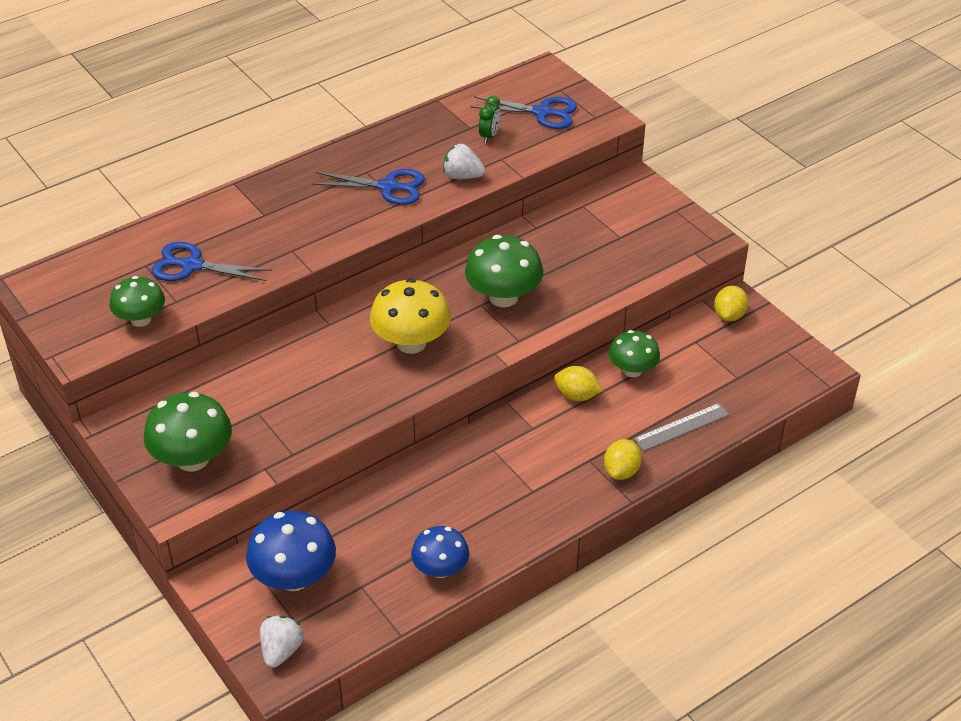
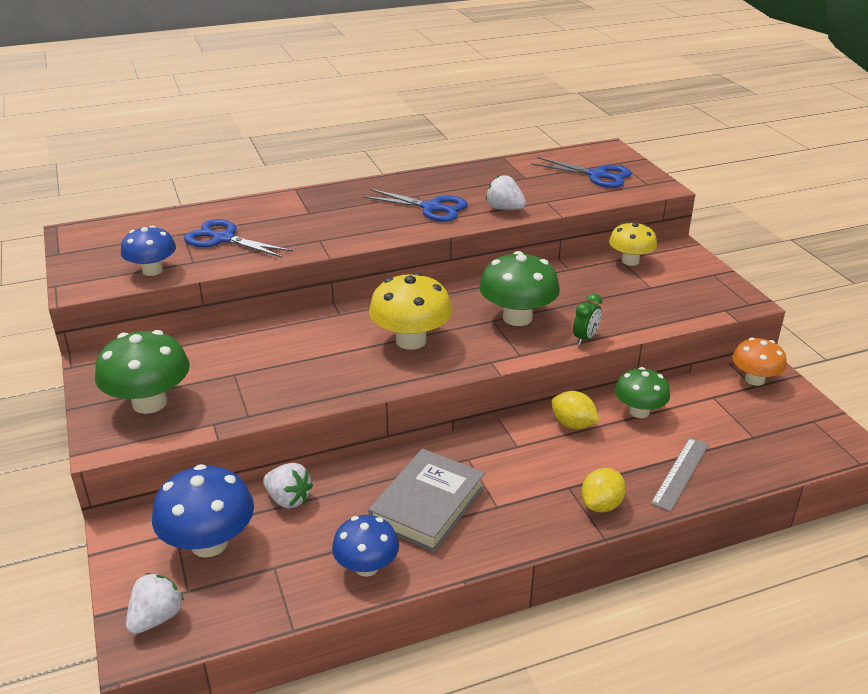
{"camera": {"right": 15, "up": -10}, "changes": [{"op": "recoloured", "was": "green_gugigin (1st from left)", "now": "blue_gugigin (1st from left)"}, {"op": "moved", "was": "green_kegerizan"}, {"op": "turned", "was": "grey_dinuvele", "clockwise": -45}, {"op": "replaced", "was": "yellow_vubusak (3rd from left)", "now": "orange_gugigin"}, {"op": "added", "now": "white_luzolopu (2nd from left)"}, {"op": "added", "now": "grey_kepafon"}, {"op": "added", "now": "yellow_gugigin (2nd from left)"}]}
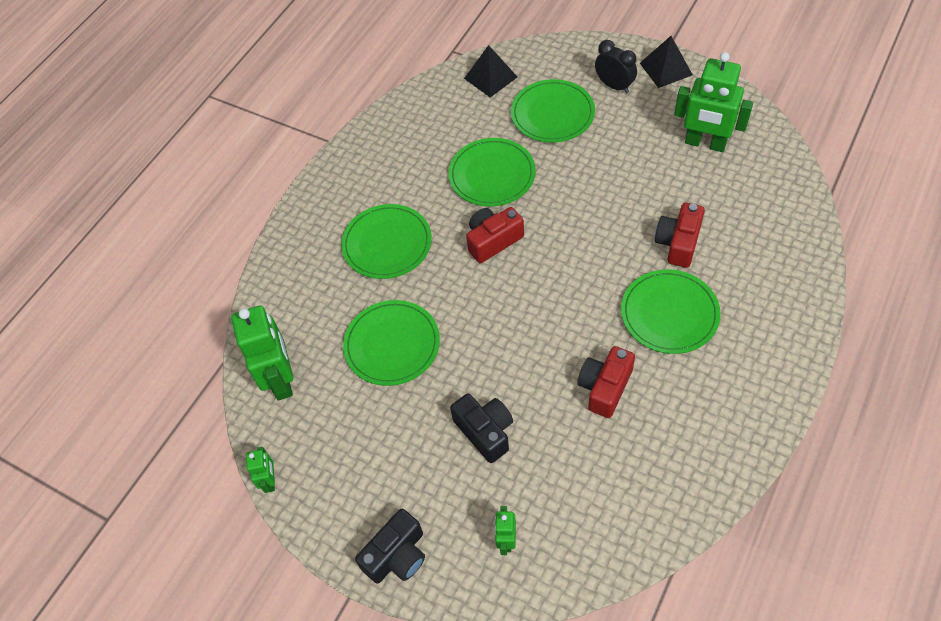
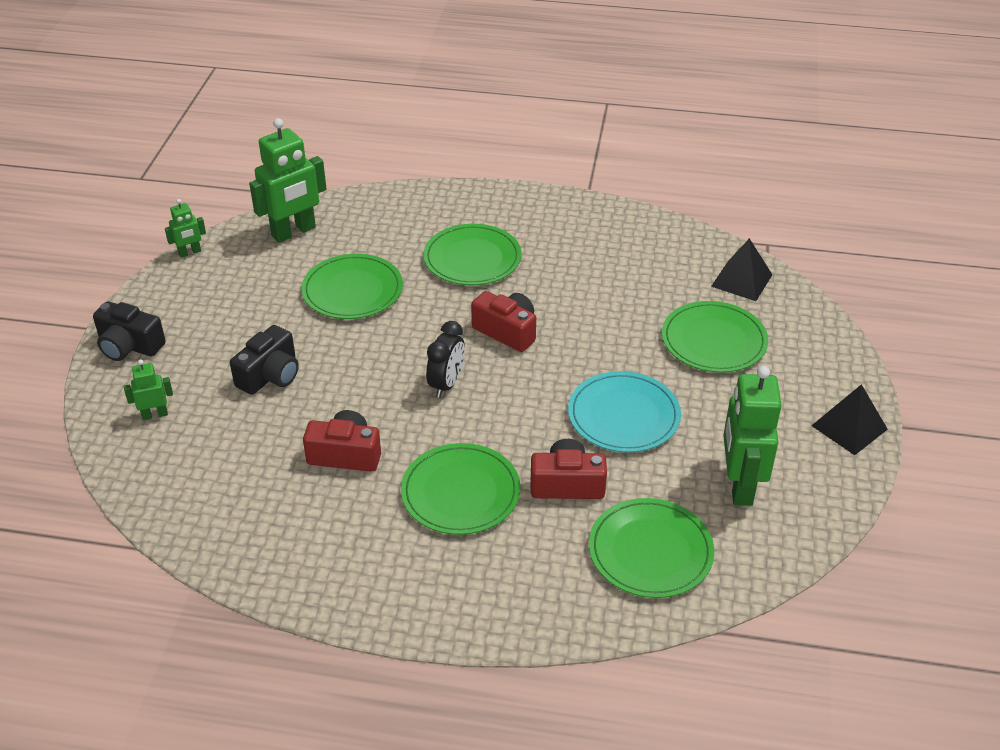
{"camera": {"right": 65, "up": -15}, "changes": [{"op": "moved", "was": "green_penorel (3rd from left in the first image)", "now": "green_penorel (4th from left)"}, {"op": "moved", "was": "black_kegerizan"}, {"op": "added", "now": "turquoise_penorel"}]}
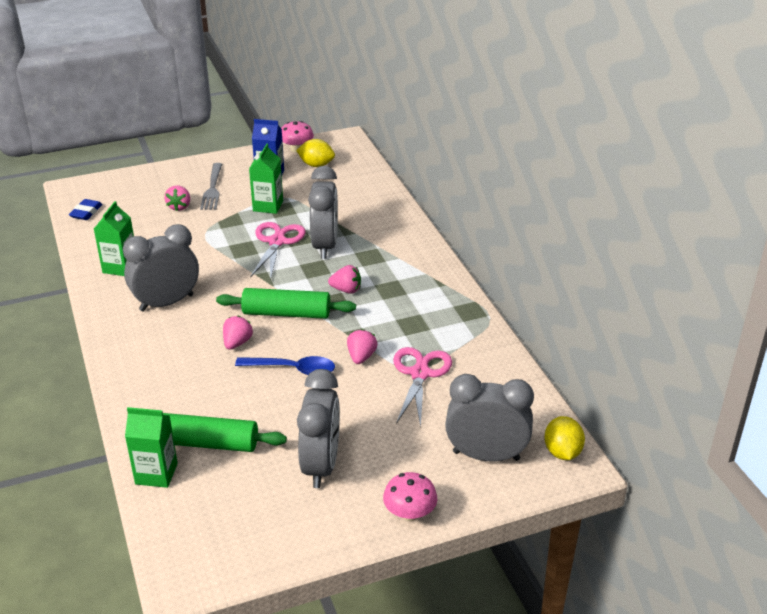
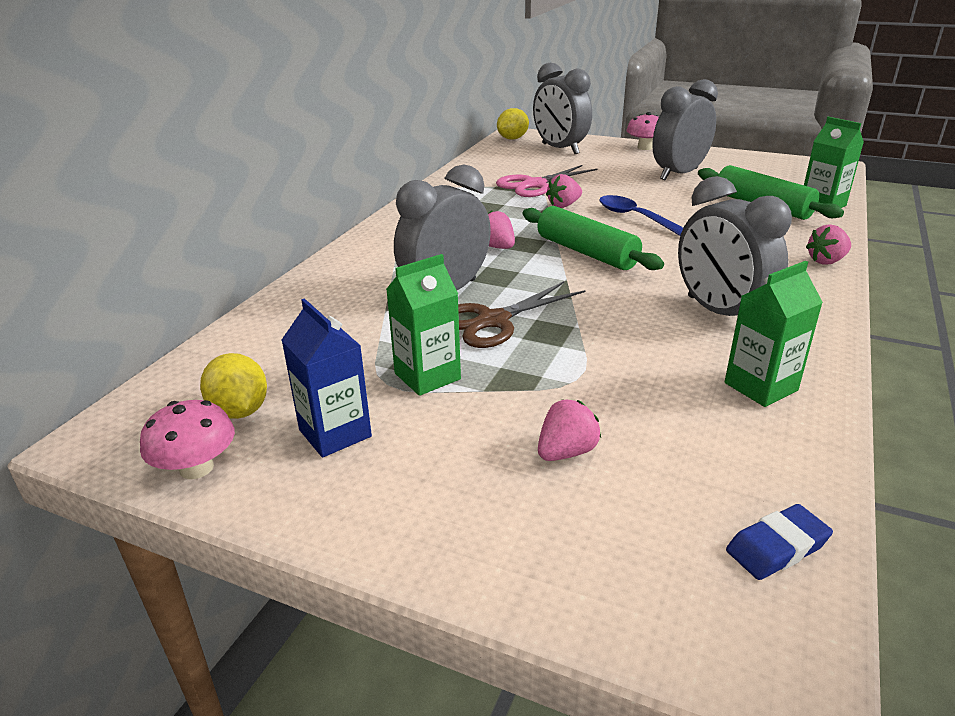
{"camera": {"right": -135, "up": -5}, "changes": [{"op": "turned", "was": "grey_kegerizan (1st from left in the first image)", "clockwise": 45}, {"op": "removed", "was": "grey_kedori"}, {"op": "moved", "was": "pink_luzolopu (2nd from left in the first image)", "now": "pink_luzolopu (4th from left)"}, {"op": "recoloured", "was": "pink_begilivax (1st from left)", "now": "brown_begilivax"}]}
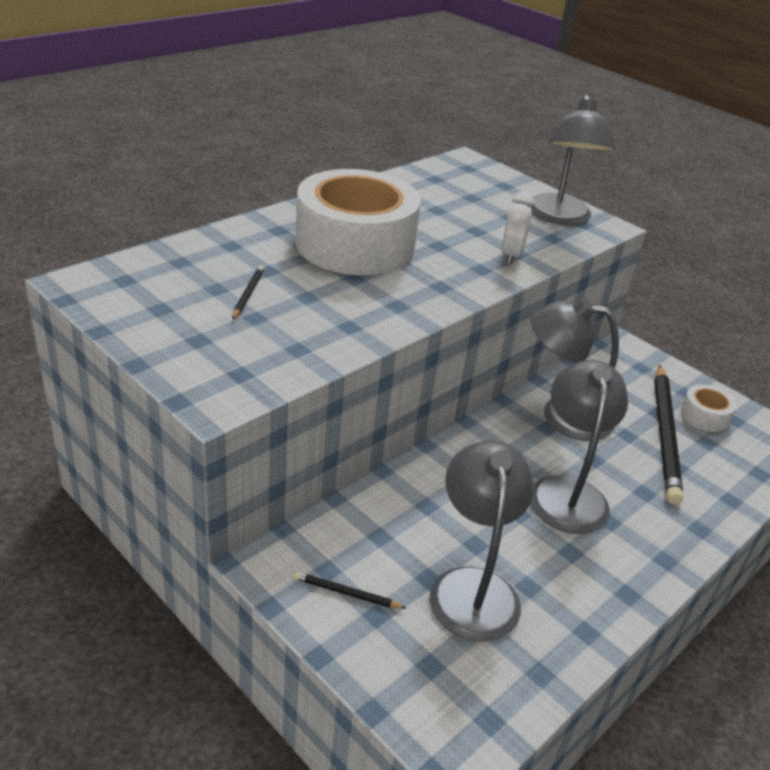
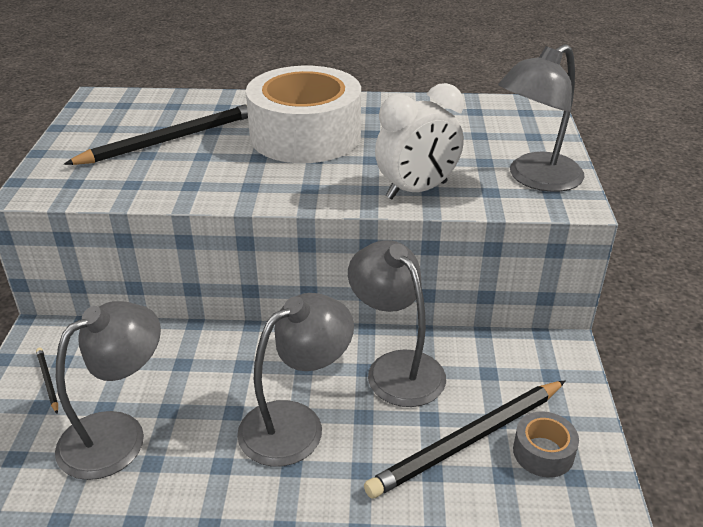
{"camera": {"right": 50, "up": 0}, "changes": [{"op": "resized", "was": "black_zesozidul (1st from left in the first image)", "ratio": 2.37}, {"op": "resized", "was": "white_kegerizan", "ratio": 1.6}, {"op": "recoloured", "was": "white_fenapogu (2nd from left)", "now": "grey_fenapogu"}]}
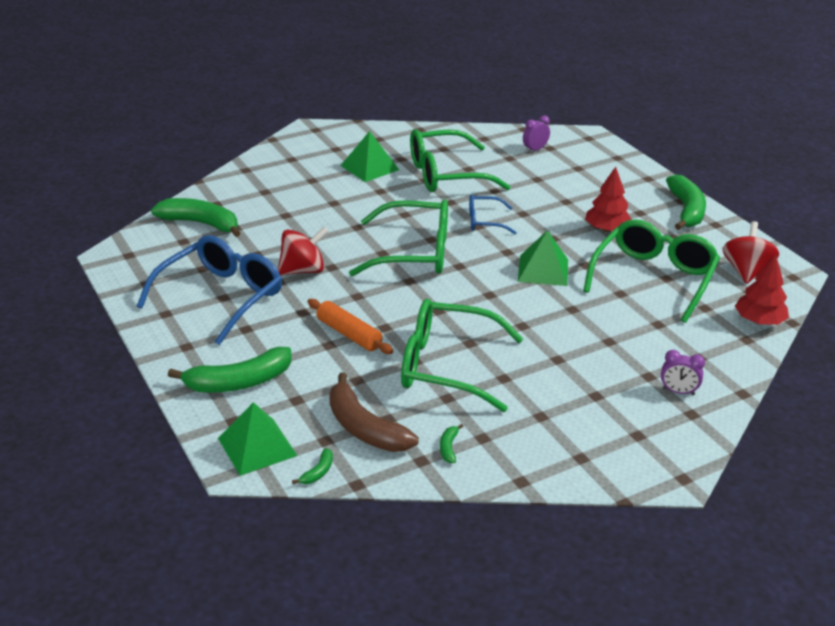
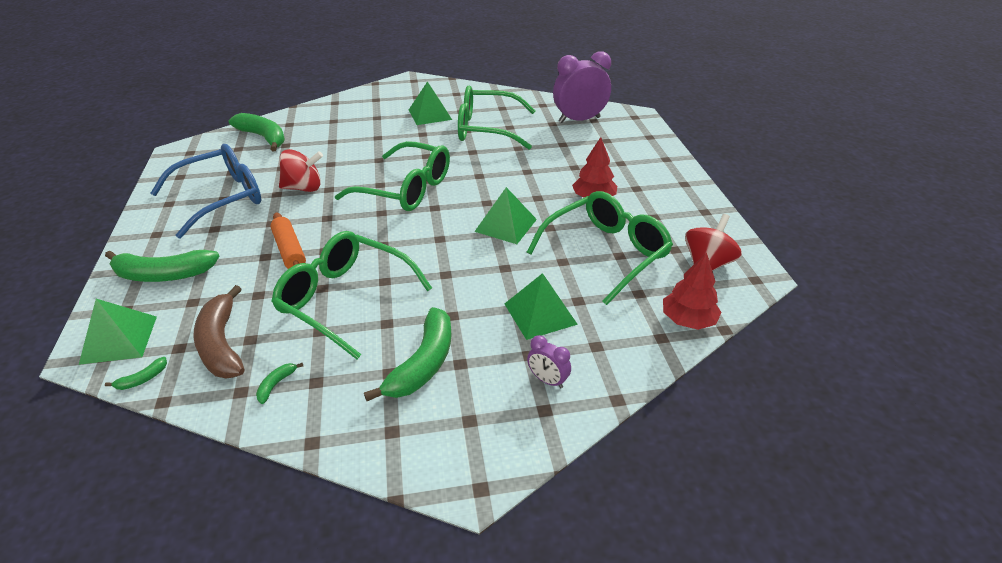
{"camera": {"right": 20, "up": 5}, "changes": [{"op": "removed", "was": "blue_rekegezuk (2nd from left)"}, {"op": "resized", "was": "purple_kegerizan (1st from left in the first image)", "ratio": 2.13}, {"op": "moved", "was": "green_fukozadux (5th from left)"}, {"op": "added", "now": "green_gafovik (4th from left)"}]}
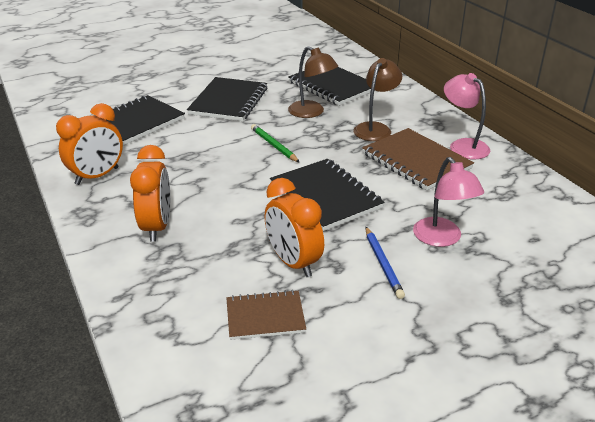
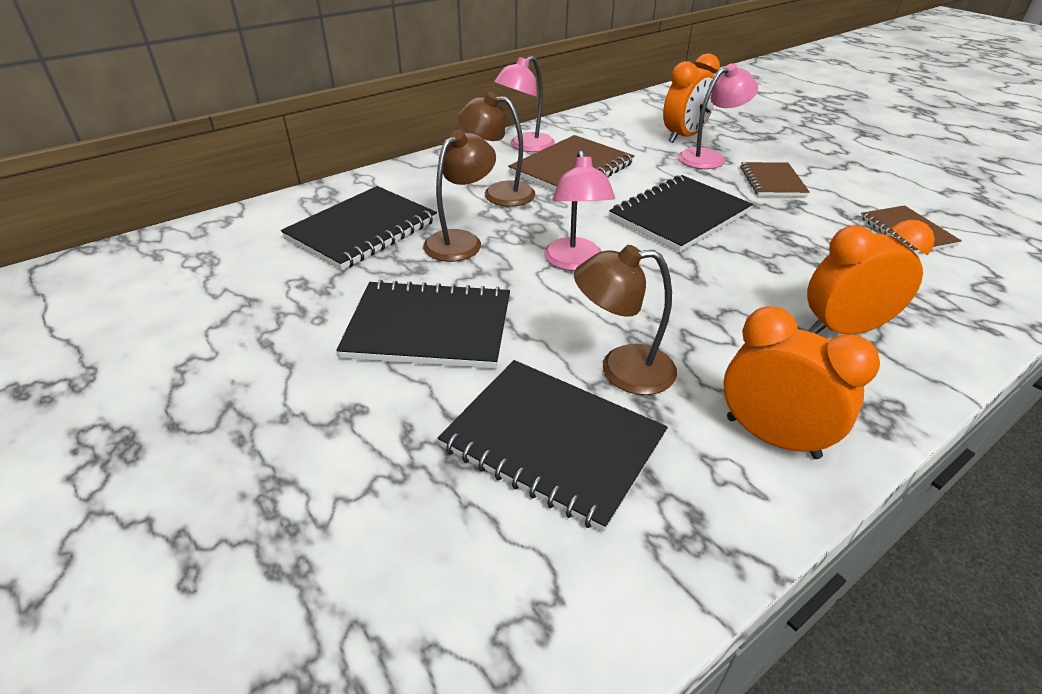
{"camera": {"right": -100, "up": 5}, "changes": [{"op": "replaced", "was": "green_zesozidul", "now": "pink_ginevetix (2nd from left)"}, {"op": "moved", "was": "orange_kegerizan (3rd from left in the first image)", "now": "orange_kegerizan (1st from left)"}, {"op": "replaced", "was": "blue_zesozidul", "now": "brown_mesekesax (2nd from left)"}, {"op": "added", "now": "brown_ginevetix (3rd from left)"}]}
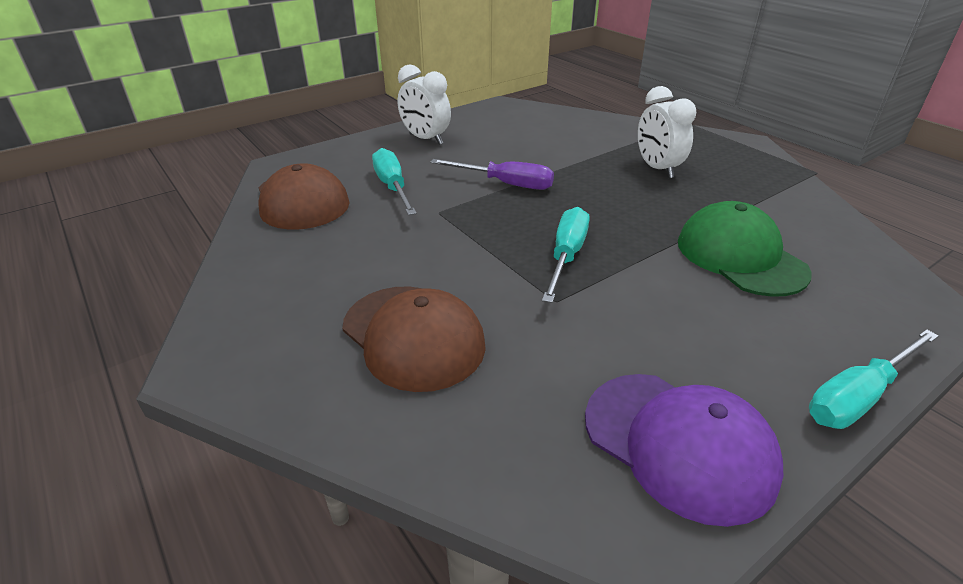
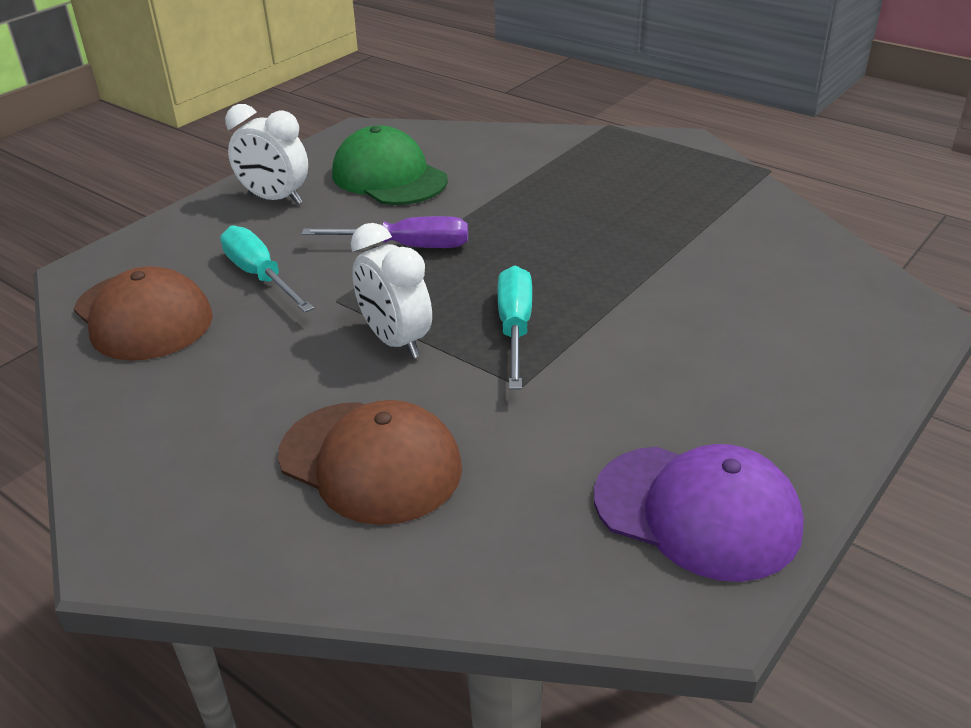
{"camera": {"right": -15, "up": 0}, "changes": [{"op": "moved", "was": "white_kegerizan (2nd from left)"}, {"op": "moved", "was": "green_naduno"}, {"op": "removed", "was": "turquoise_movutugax (3rd from left)"}]}
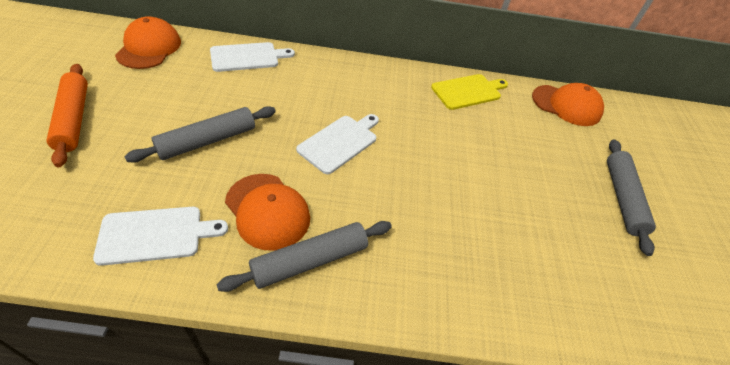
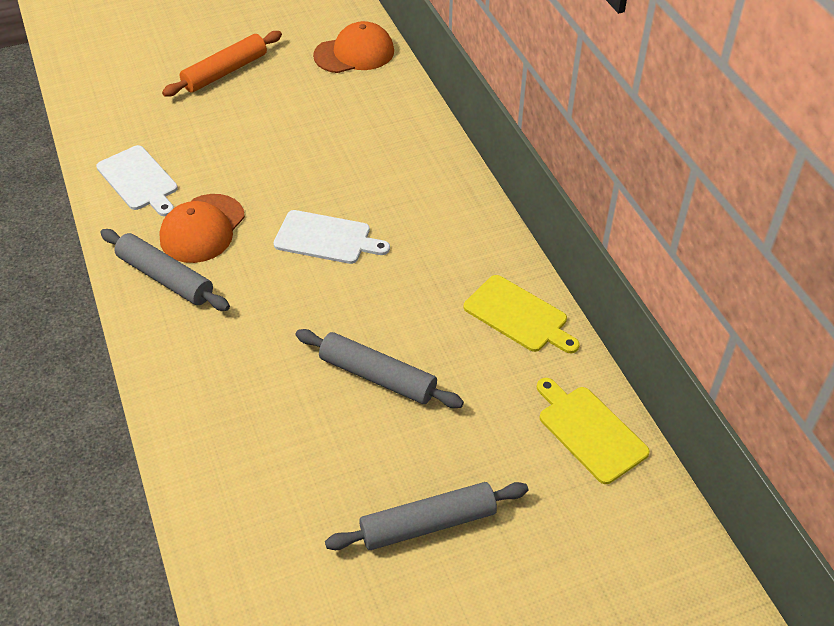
{"camera": {"right": 70, "up": 0}, "changes": [{"op": "moved", "was": "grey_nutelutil (1st from left in the first image)", "now": "grey_nutelutil (2nd from left)"}, {"op": "removed", "was": "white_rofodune (2nd from left)"}, {"op": "replaced", "was": "orange_naduno (3rd from left)", "now": "yellow_rofodune (2nd from left)"}]}
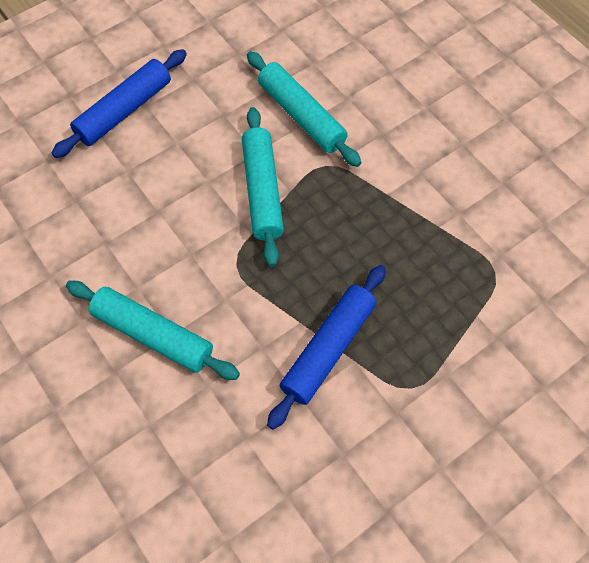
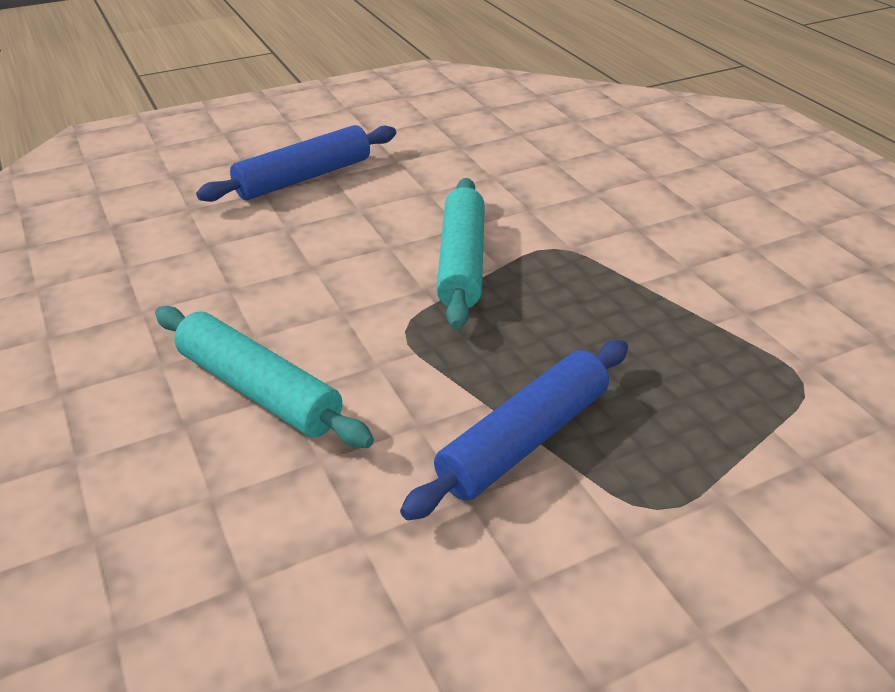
{"camera": {"right": 10, "up": -25}, "changes": [{"op": "removed", "was": "turquoise_nutelutil (3rd from left)"}]}
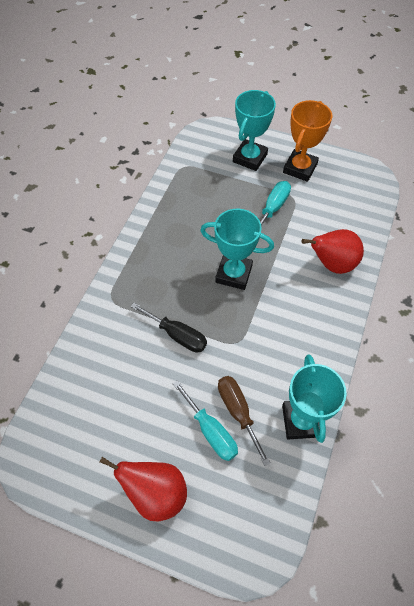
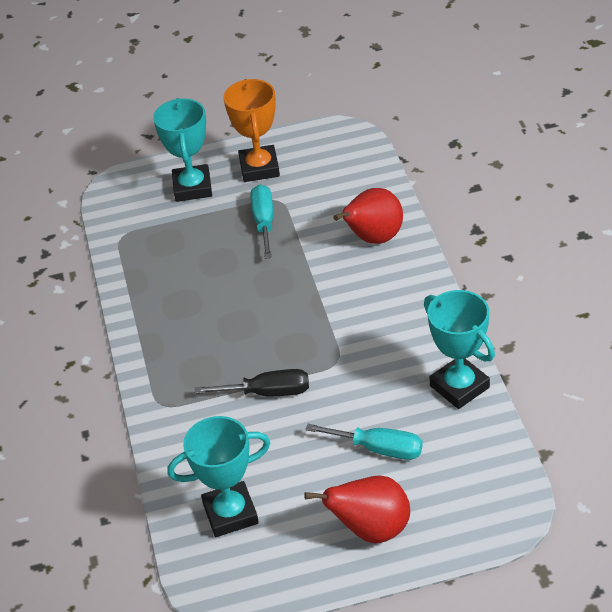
{"camera": {"right": -30, "up": -15}, "changes": [{"op": "moved", "was": "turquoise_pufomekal (1st from left in the first image)", "now": "turquoise_pufomekal (2nd from left)"}, {"op": "removed", "was": "brown_movutugax"}]}
